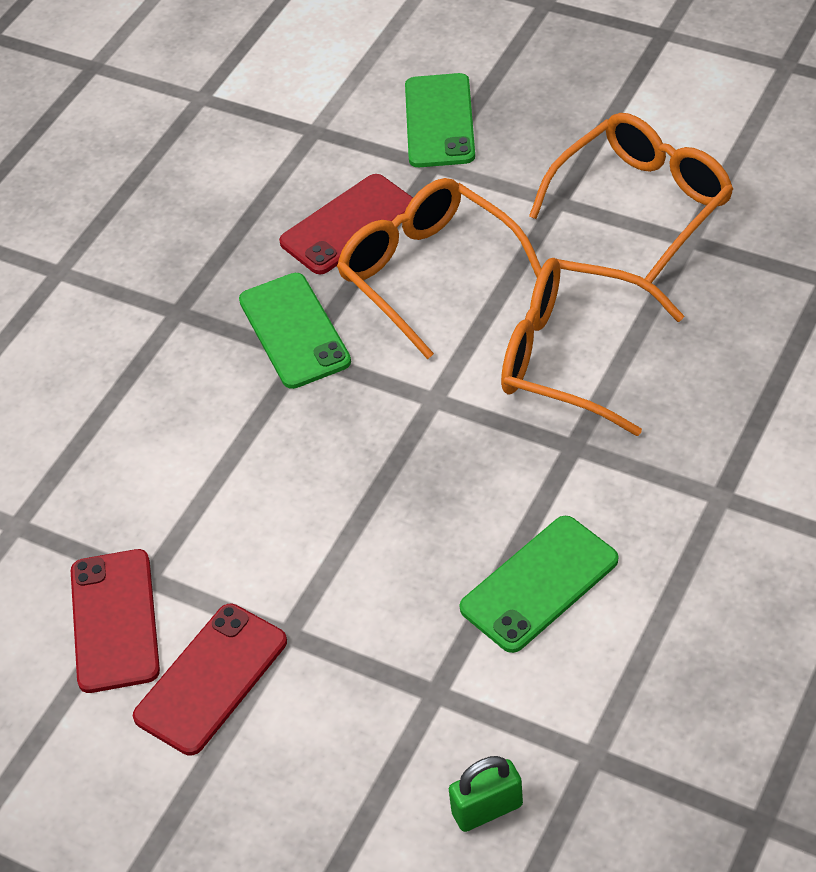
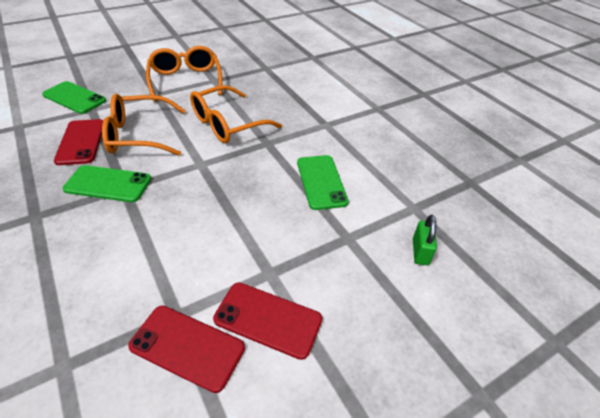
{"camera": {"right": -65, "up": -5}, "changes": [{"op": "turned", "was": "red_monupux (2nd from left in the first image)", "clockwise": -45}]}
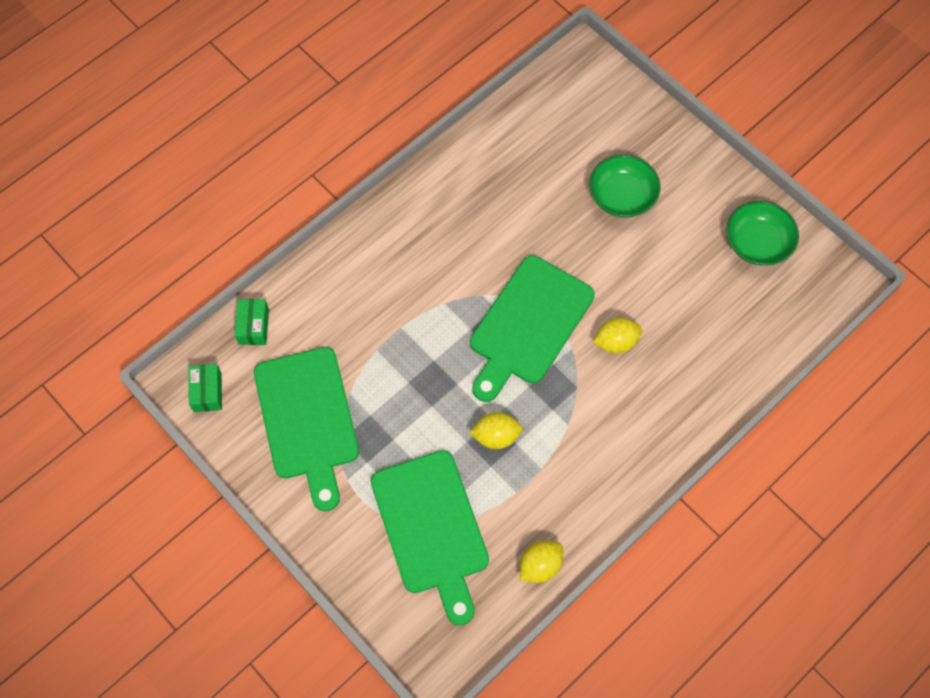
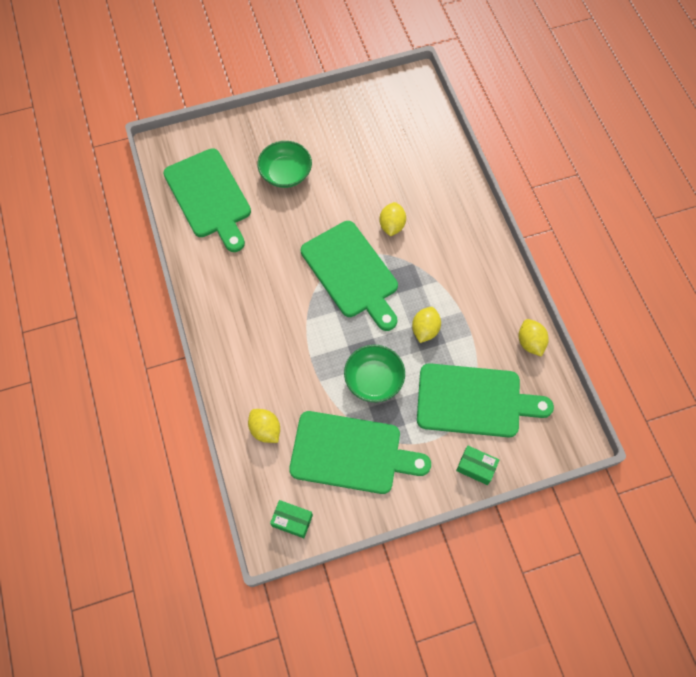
{"camera": {"right": -65, "up": 0}, "changes": [{"op": "moved", "was": "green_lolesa (2nd from left)"}, {"op": "moved", "was": "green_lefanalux (2nd from left)"}, {"op": "added", "now": "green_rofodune (1st from left)"}, {"op": "added", "now": "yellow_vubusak (1st from left)"}]}
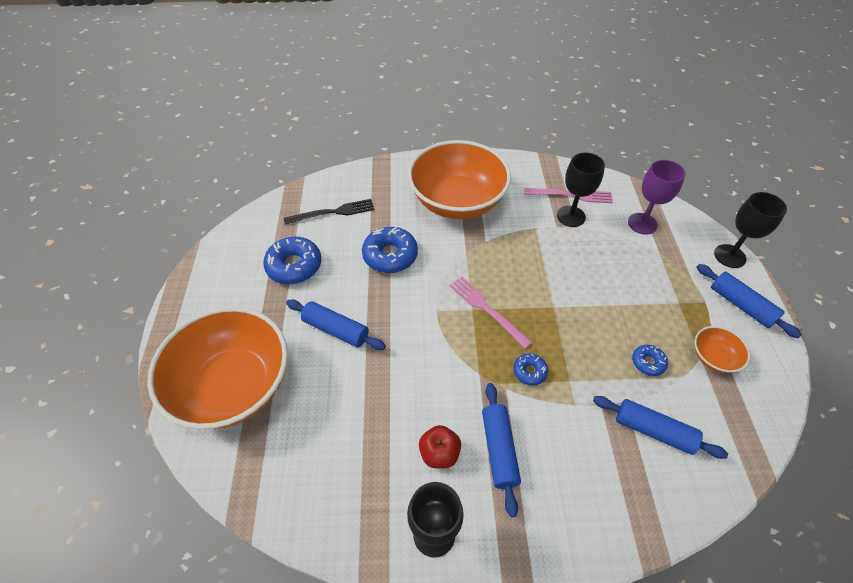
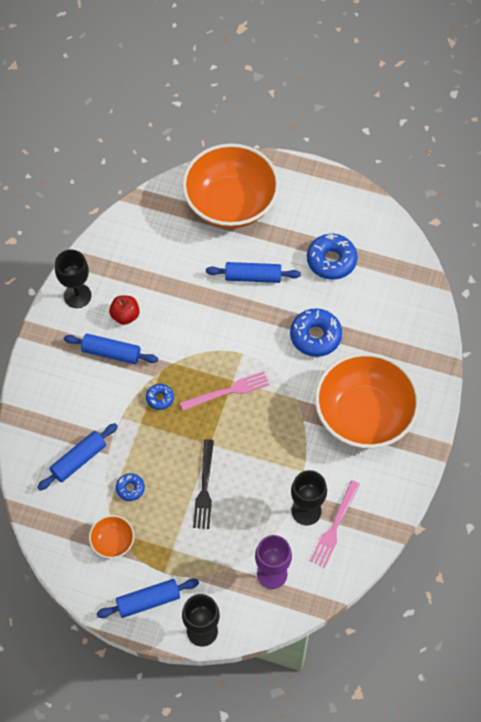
{"camera": {"right": 110, "up": 10}, "changes": [{"op": "moved", "was": "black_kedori"}, {"op": "turned", "was": "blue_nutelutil (1st from left in the first image)", "clockwise": 45}]}
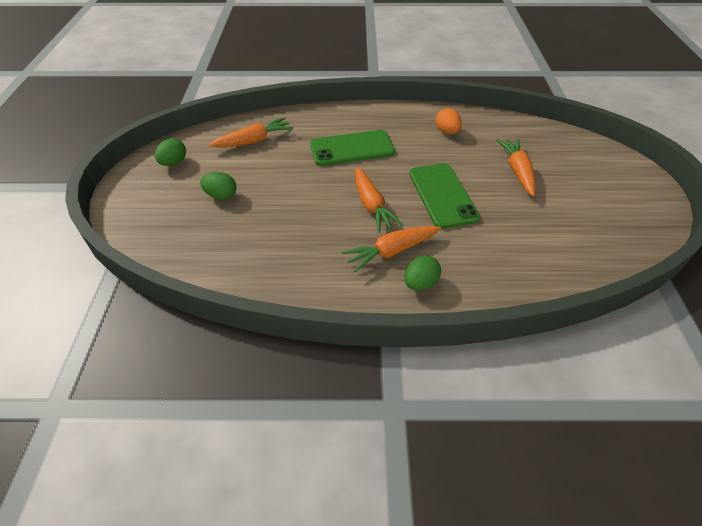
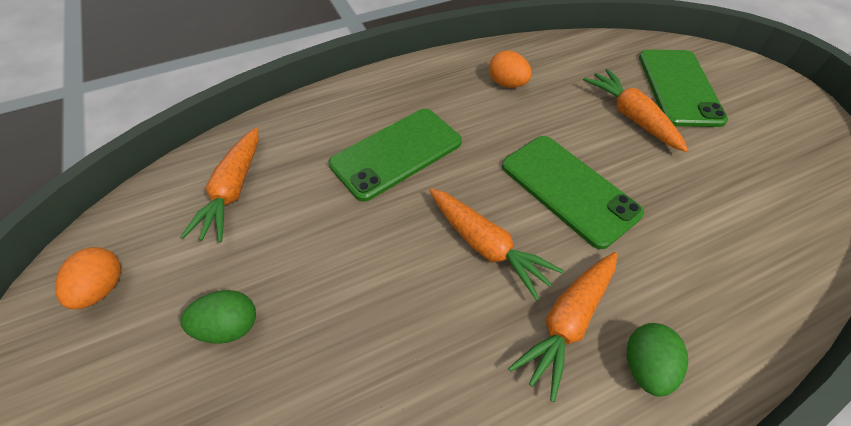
{"camera": {"right": -25, "up": 5}, "changes": [{"op": "recoloured", "was": "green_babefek (1st from left)", "now": "orange_babefek (1st from left)"}, {"op": "turned", "was": "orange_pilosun (1st from left)", "clockwise": 150}, {"op": "added", "now": "green_monupux (3rd from left)"}]}
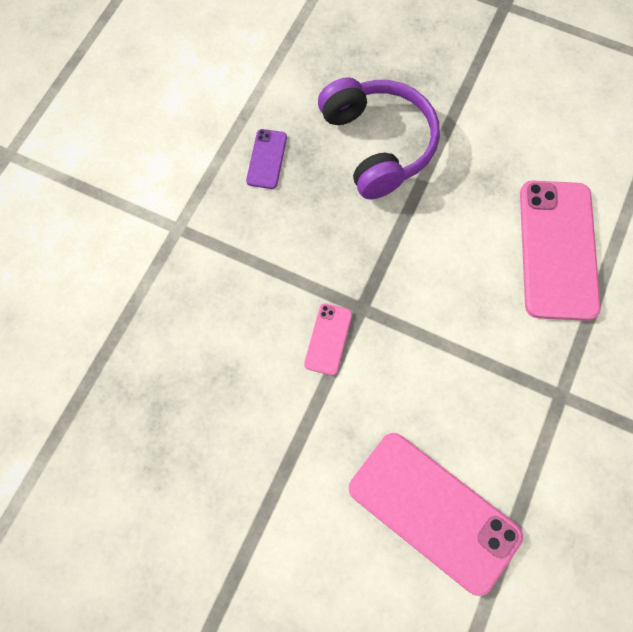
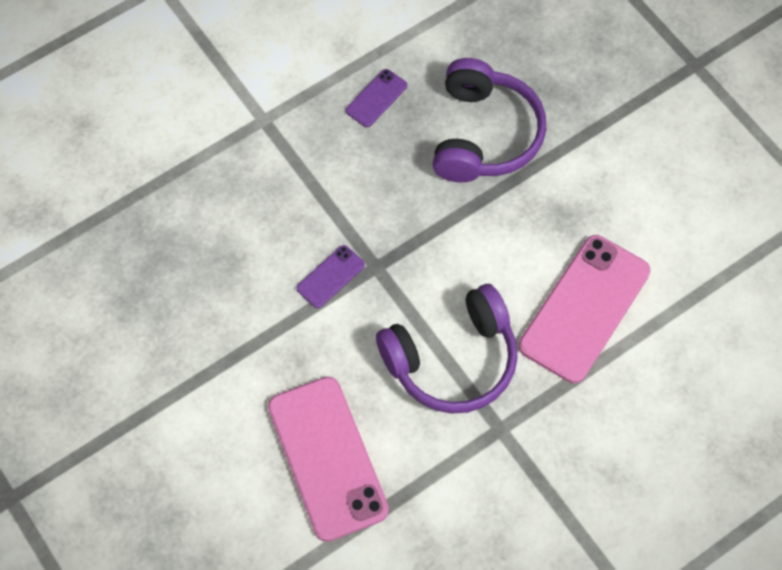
{"camera": {"right": 30, "up": -5}, "changes": [{"op": "recoloured", "was": "pink_monupux (1st from left)", "now": "purple_monupux (1st from left)"}, {"op": "added", "now": "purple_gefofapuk (1st from left)"}]}
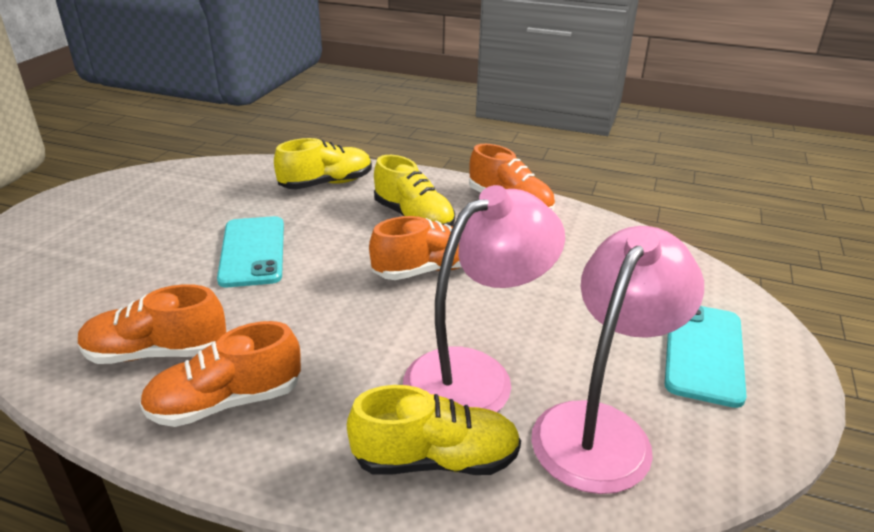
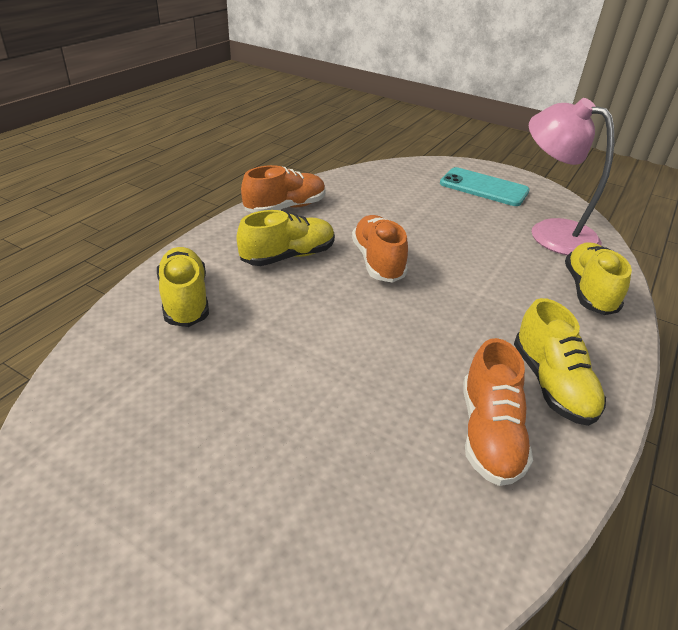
{"camera": {"right": -80, "up": 5}, "changes": [{"op": "recoloured", "was": "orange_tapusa (2nd from left)", "now": "yellow_tapusa (3rd from left)"}, {"op": "removed", "was": "turquoise_monupux (1st from left)"}, {"op": "removed", "was": "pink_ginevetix (1st from left)"}]}
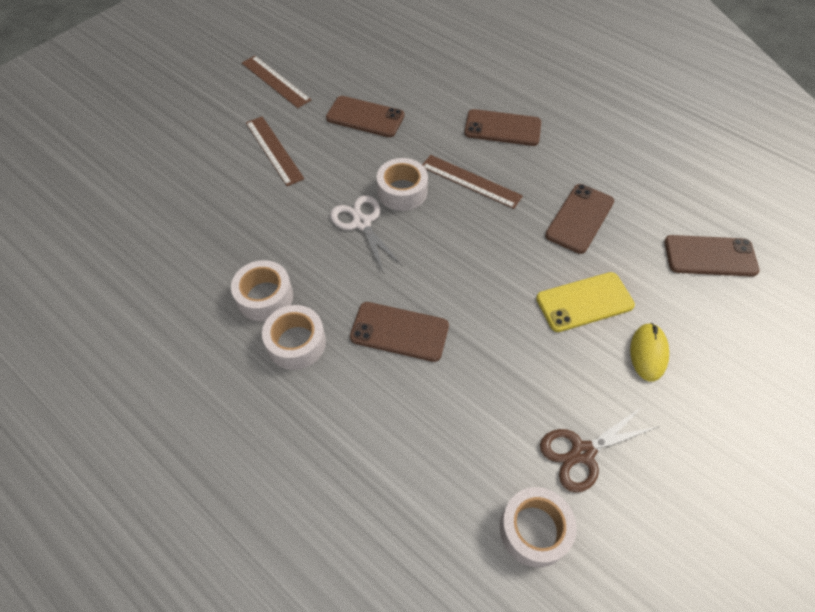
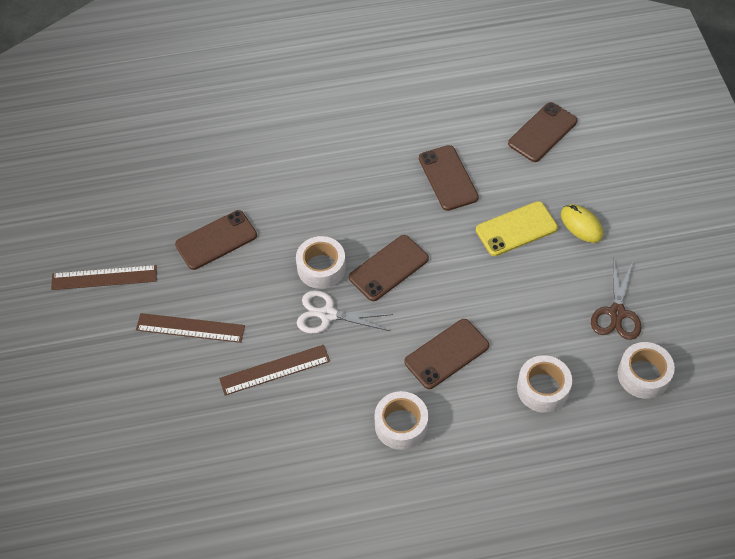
{"camera": {"right": -50, "up": 0}, "changes": [{"op": "moved", "was": "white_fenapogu (1st from left in the first image)", "now": "white_fenapogu (3rd from left)"}, {"op": "moved", "was": "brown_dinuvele (3rd from left)"}, {"op": "moved", "was": "brown_monupux (3rd from left in the first image)", "now": "brown_monupux (2nd from left)"}, {"op": "turned", "was": "yellow_monupux", "clockwise": 45}]}
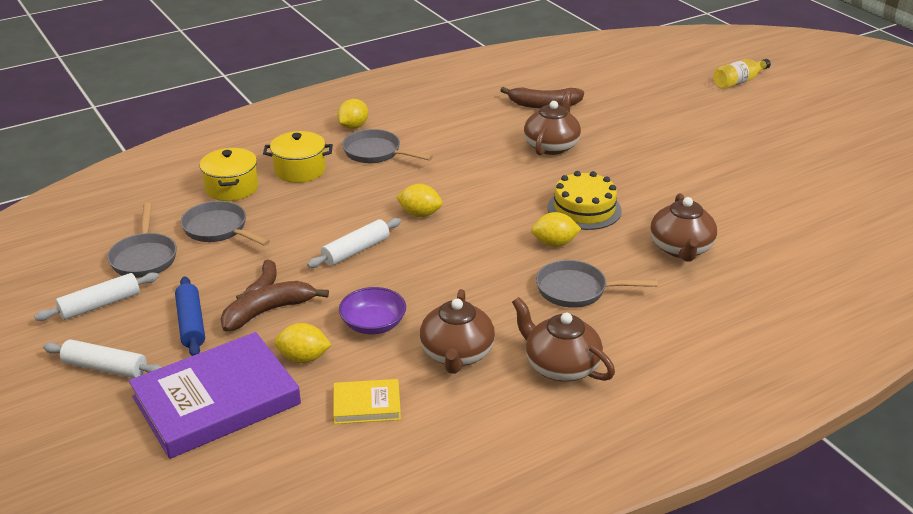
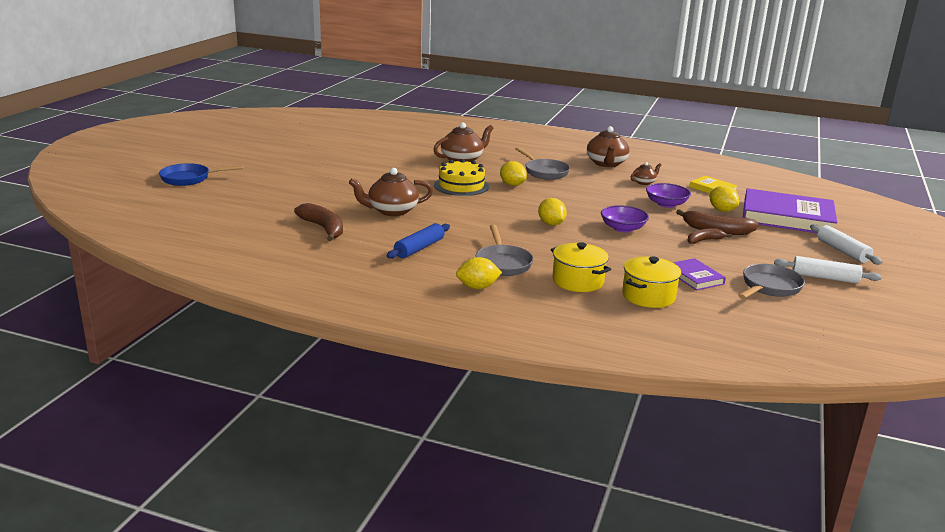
{"camera": {"right": -130, "up": -10}, "changes": [{"op": "moved", "was": "blue_nutelutil"}, {"op": "replaced", "was": "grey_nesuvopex (2nd from left)", "now": "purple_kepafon (1st from left)"}, {"op": "replaced", "was": "white_nutelutil (3rd from left)", "now": "purple_lefanalux (1st from left)"}, {"op": "resized", "was": "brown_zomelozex (1st from left in the first image)", "ratio": 0.53}, {"op": "replaced", "was": "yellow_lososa", "now": "blue_nesuvopex"}]}
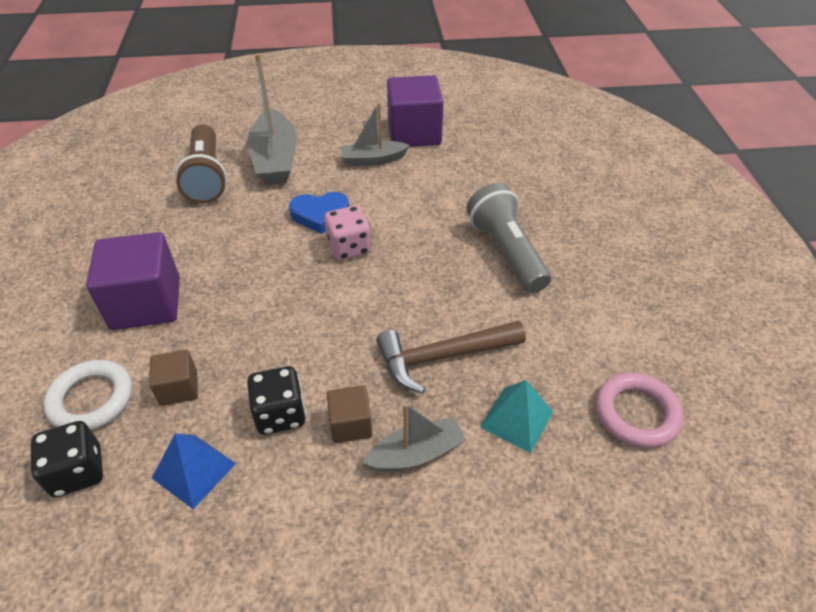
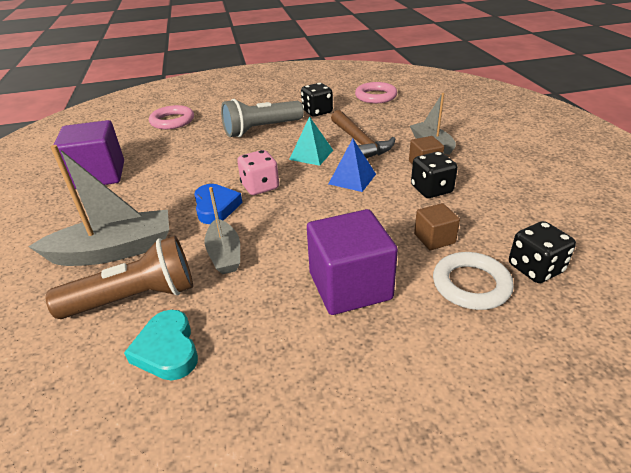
{"camera": {"right": -95, "up": -10}, "changes": [{"op": "moved", "was": "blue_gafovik"}, {"op": "moved", "was": "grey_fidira (2nd from left)"}, {"op": "moved", "was": "turquoise_gafovik"}, {"op": "added", "now": "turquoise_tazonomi"}, {"op": "added", "now": "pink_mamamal (1st from left)"}, {"op": "added", "now": "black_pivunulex (1st from left)"}]}
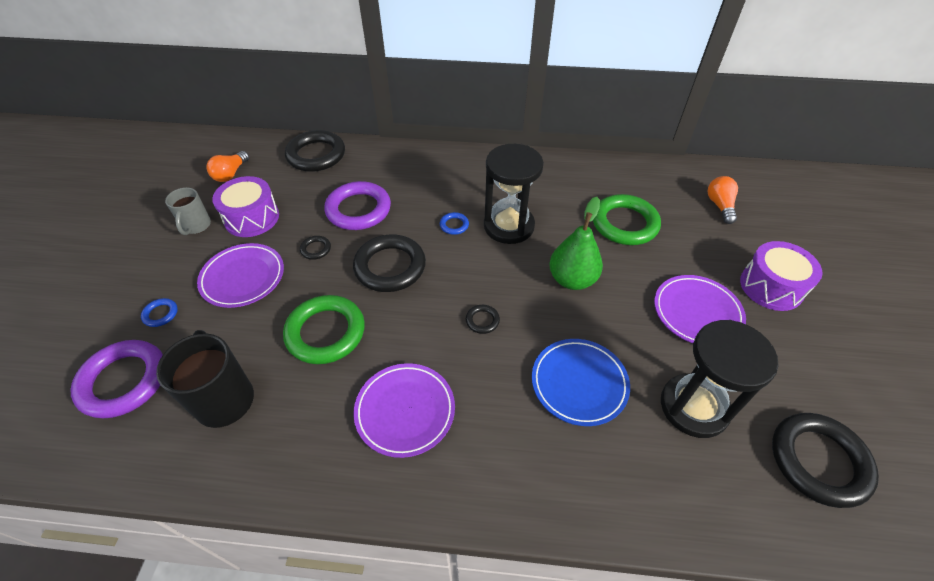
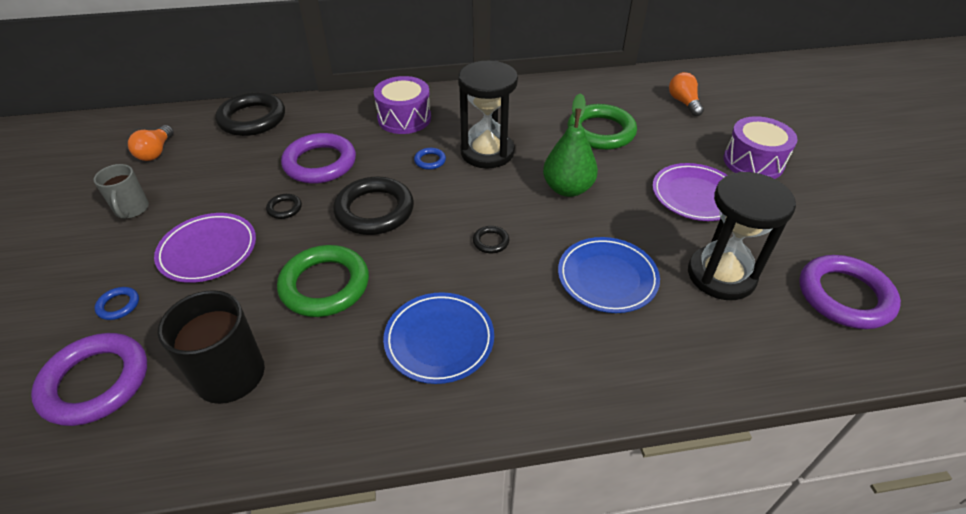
{"camera": {"right": -15, "up": -5}, "changes": [{"op": "moved", "was": "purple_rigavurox (1st from left)"}, {"op": "recoloured", "was": "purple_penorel (2nd from left)", "now": "blue_penorel (1st from left)"}, {"op": "recoloured", "was": "black_mamamal (5th from left)", "now": "purple_mamamal (3rd from left)"}]}
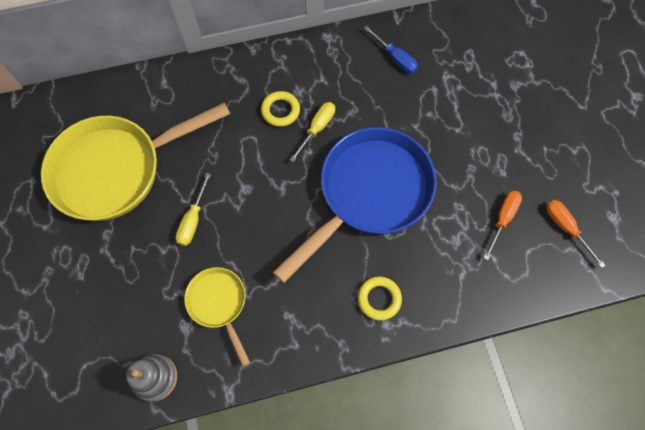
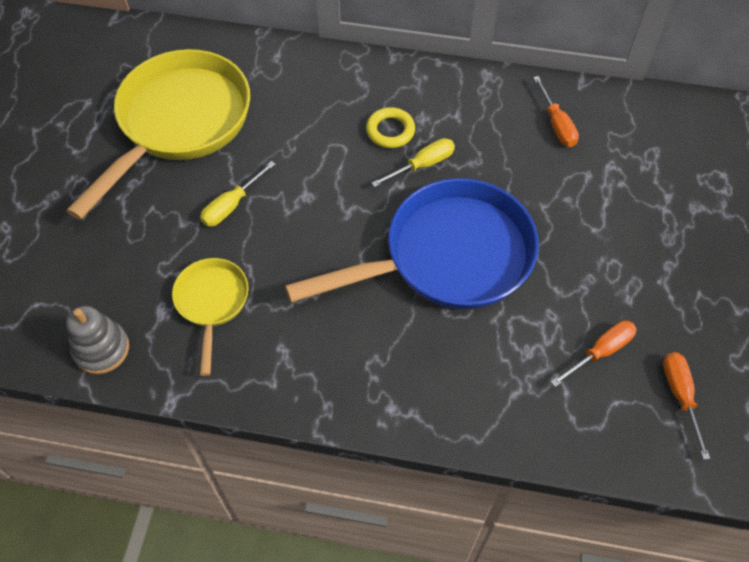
{"camera": {"right": 25, "up": -10}, "changes": [{"op": "turned", "was": "yellow_nesuvopex (1st from left)", "clockwise": 120}, {"op": "removed", "was": "yellow_mamamal (2nd from left)"}, {"op": "recoloured", "was": "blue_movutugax", "now": "orange_movutugax (1st from left)"}]}
